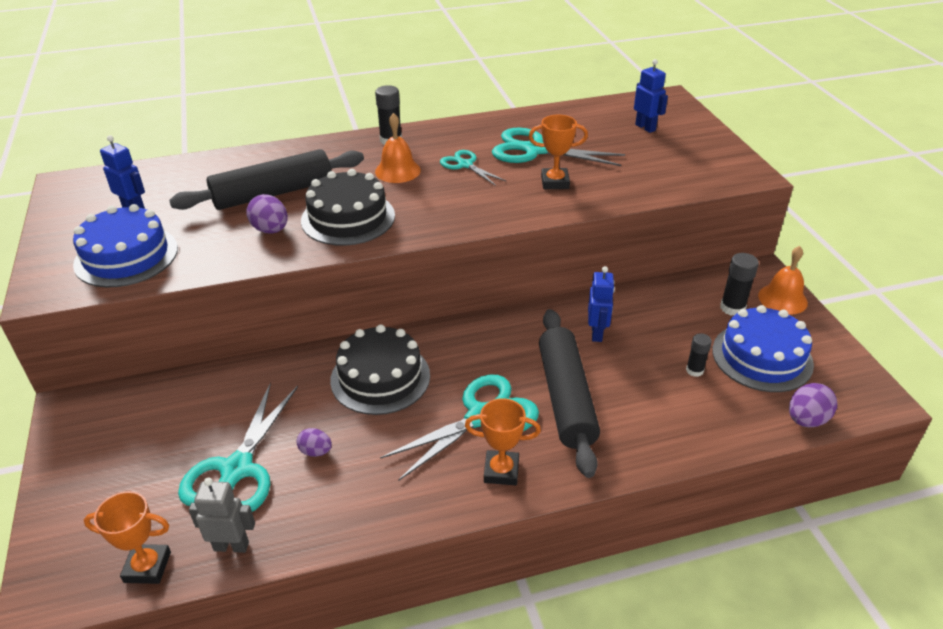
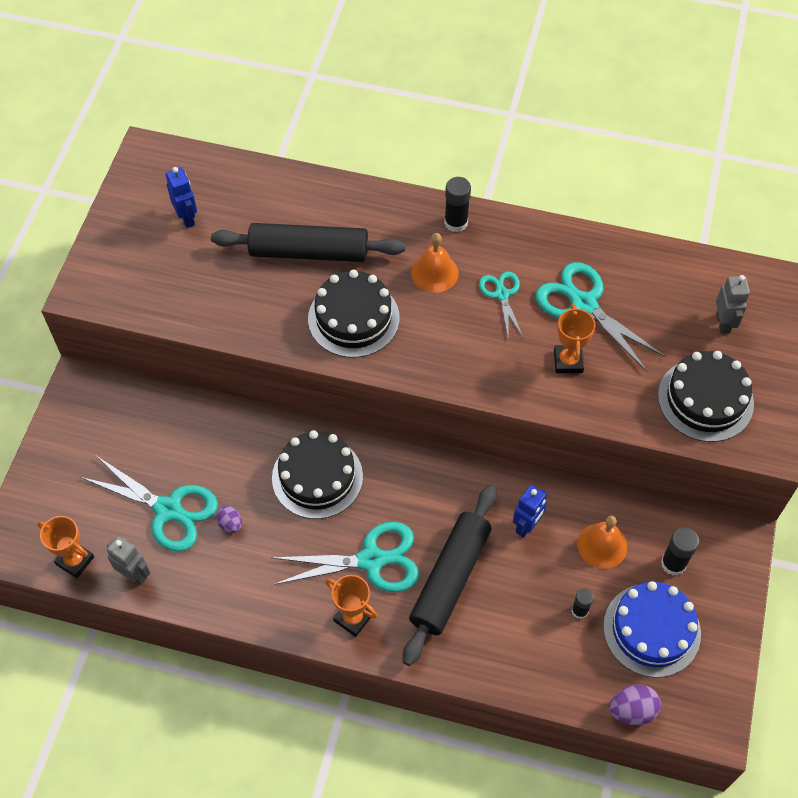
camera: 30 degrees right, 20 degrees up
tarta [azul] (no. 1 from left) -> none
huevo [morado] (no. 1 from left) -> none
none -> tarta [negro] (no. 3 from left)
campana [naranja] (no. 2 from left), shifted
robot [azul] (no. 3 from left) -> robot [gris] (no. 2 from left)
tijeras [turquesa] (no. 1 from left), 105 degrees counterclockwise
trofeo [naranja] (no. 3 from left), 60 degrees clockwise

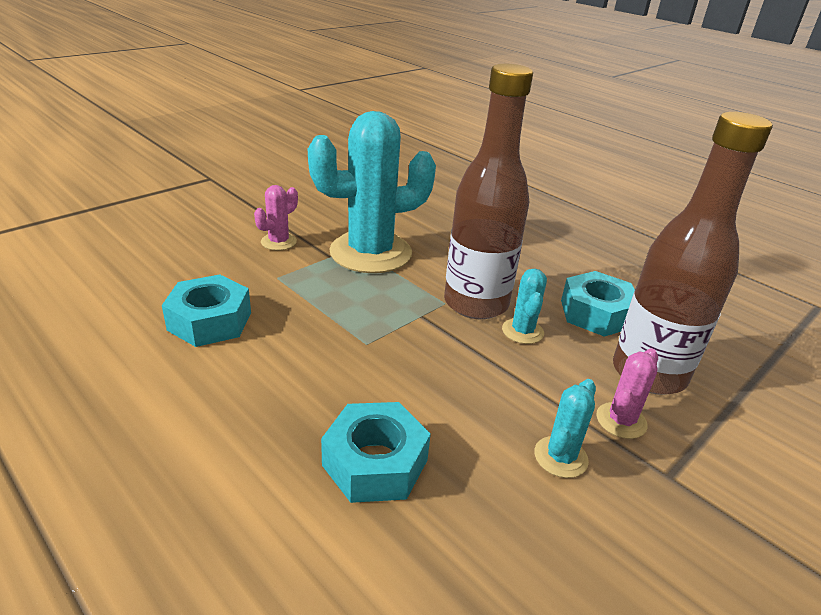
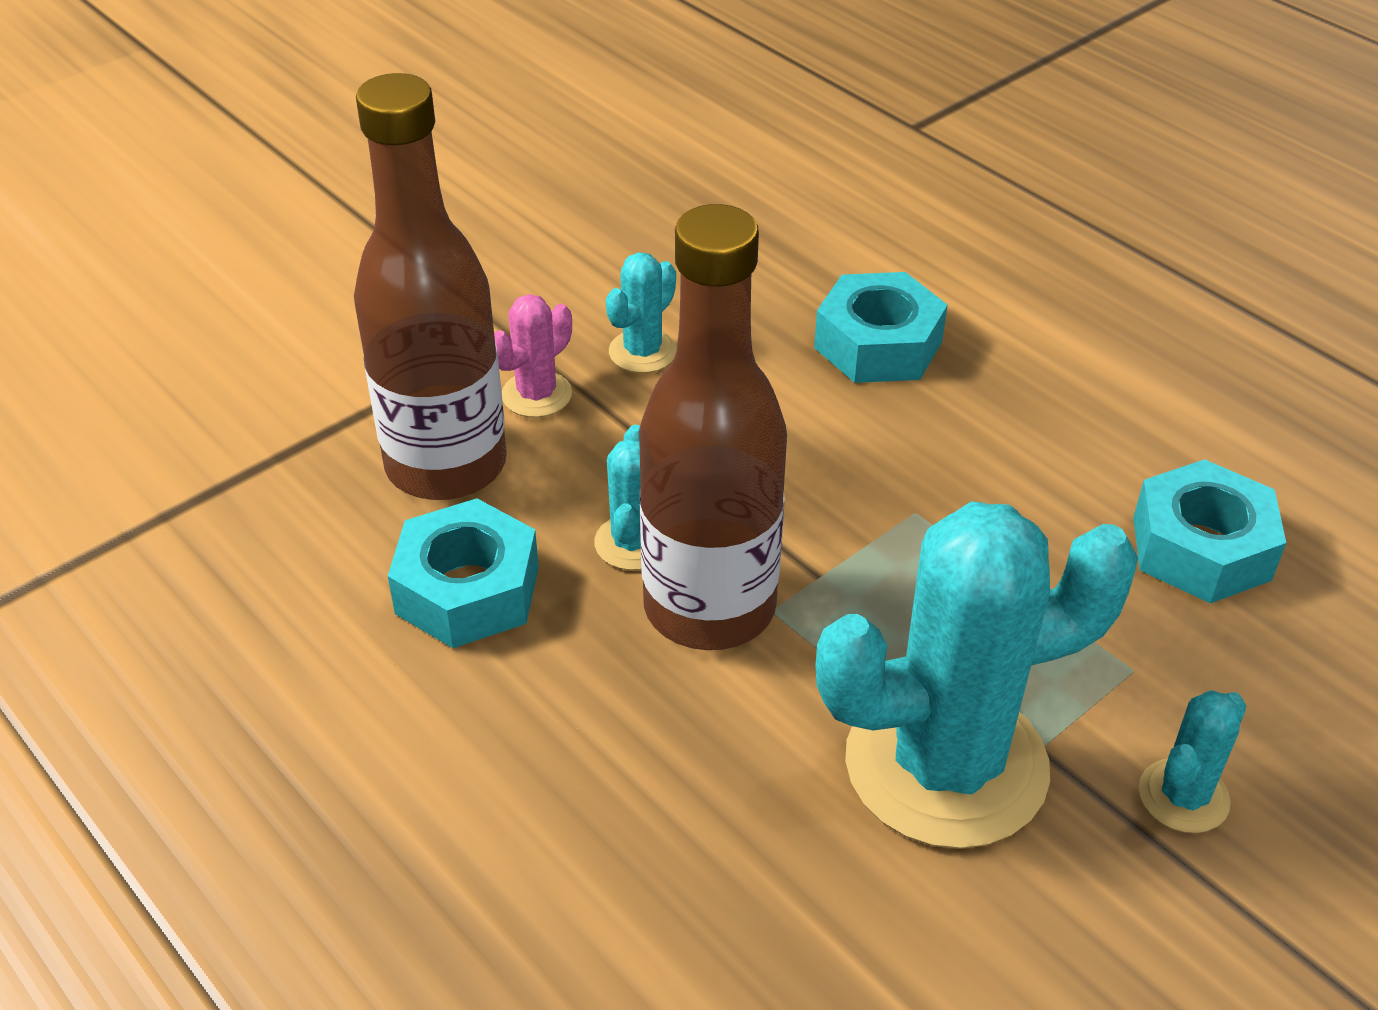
camera: 175 degrees left, 10 degrees up
cactus [rosa] (no. 1 from left) -> cactus [turquesa] (no. 4 from left)

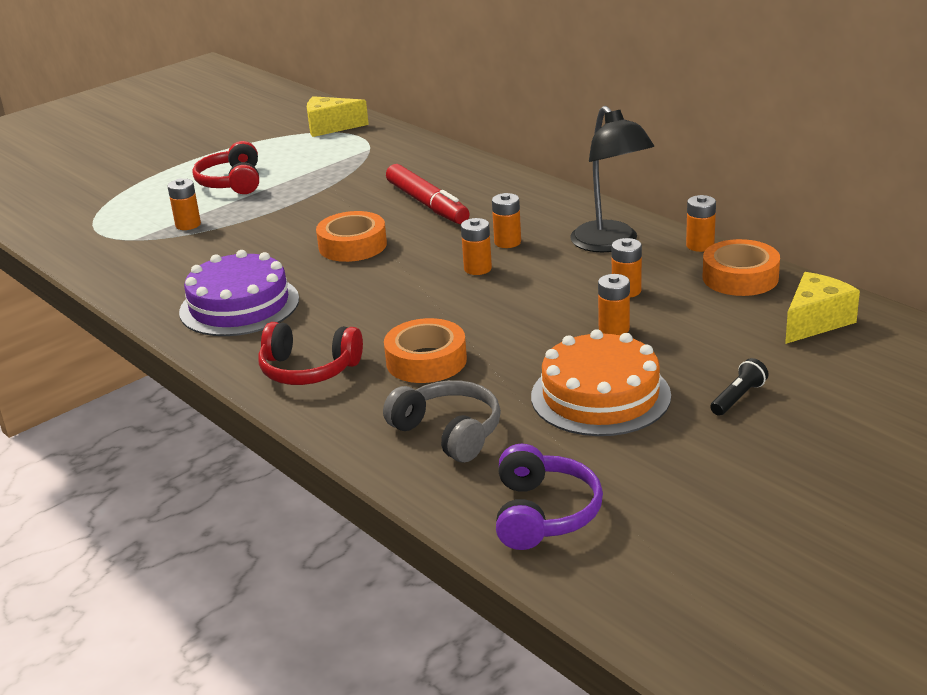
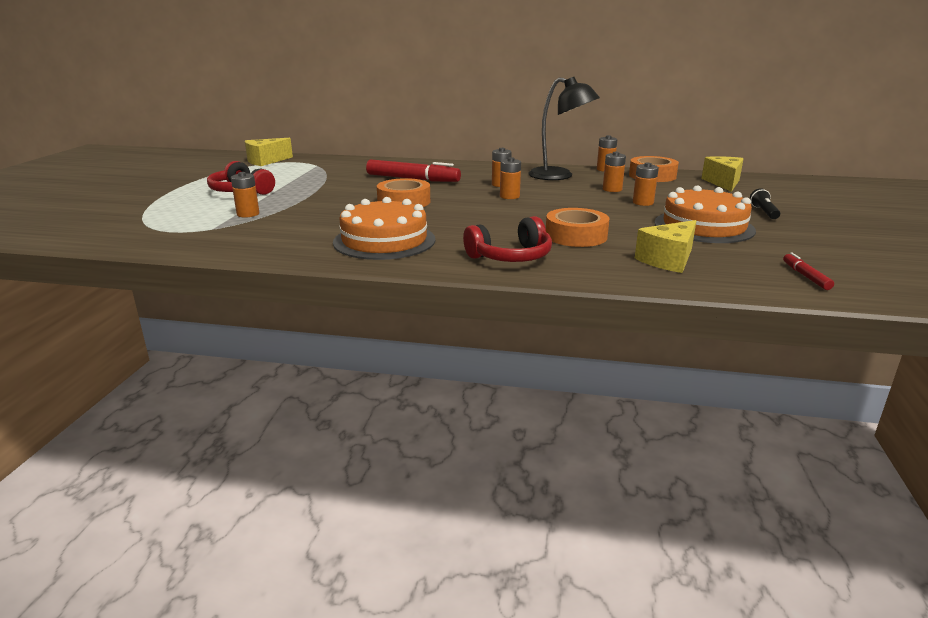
camera: 40 degrees left, 5 degrees down
auriculares [gris] -> queso [amarillo] (no. 2 from left)
auriculares [morado] -> rotulador [rojo] (no. 2 from left)
tarta [morado] -> tarta [naranja] (no. 1 from left)

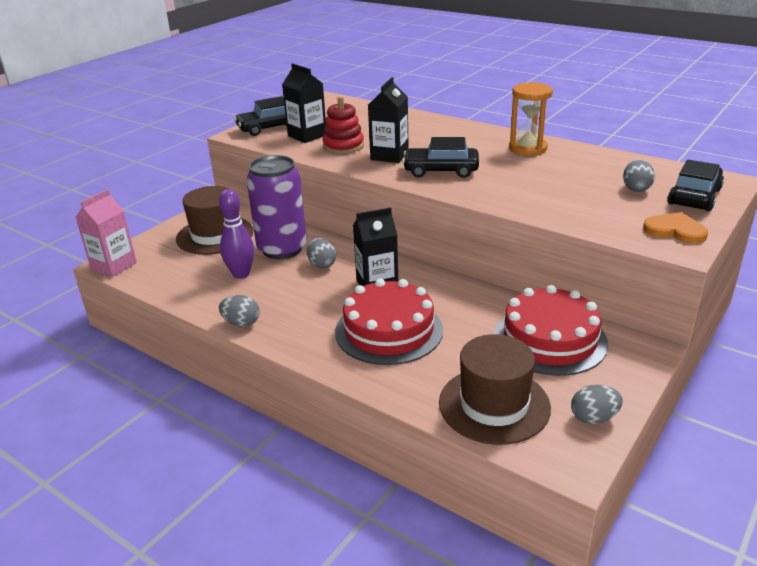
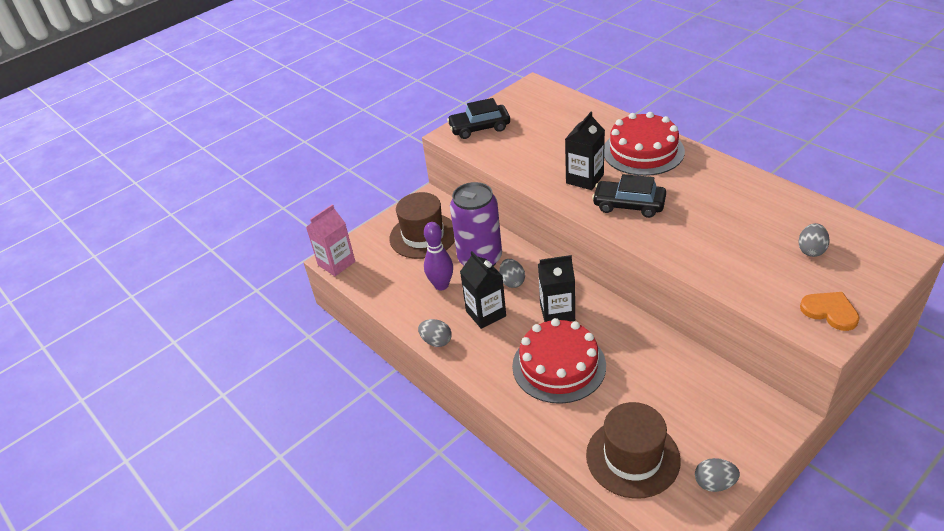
camera: 15 degrees right, 10 degrees up
juguete apilable [rojo] -> none
reloj de arena [naranja] -> none
coche [negro] (no. 3 from left) -> none
cartón de leche [negro] (no. 1 from left), shifted
tarta [rojo] (no. 2 from left), shifted

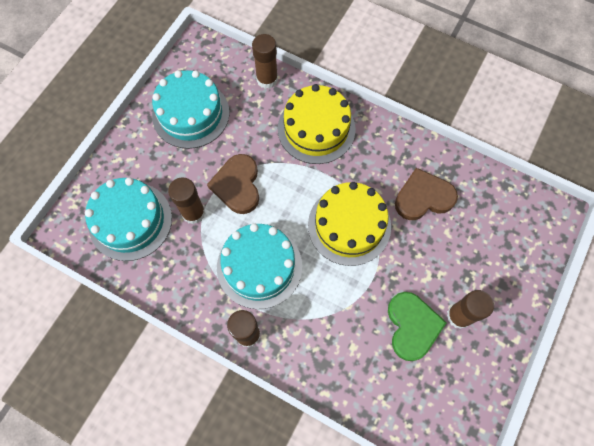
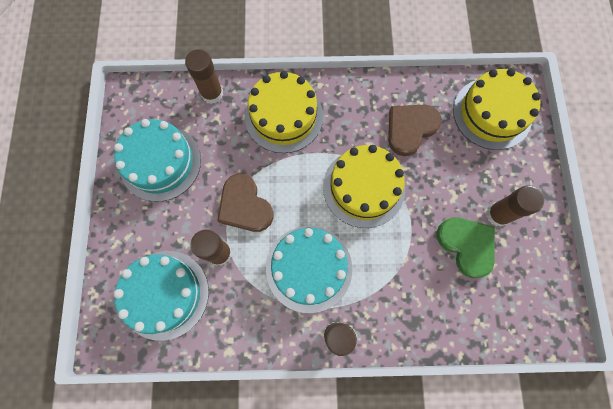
camera: 30 degrees left, 5 degrees up
none -> tarta [amarillo] (no. 3 from left)

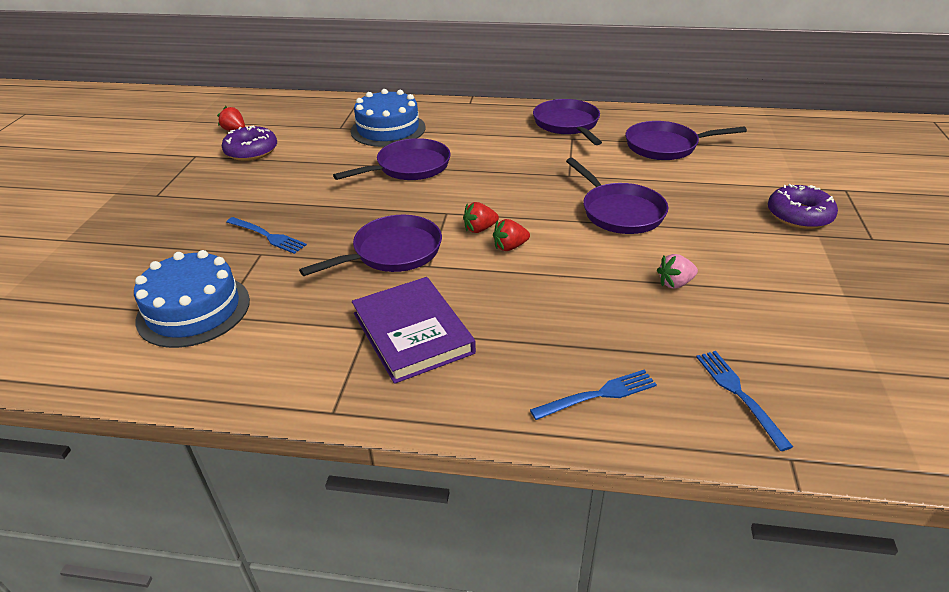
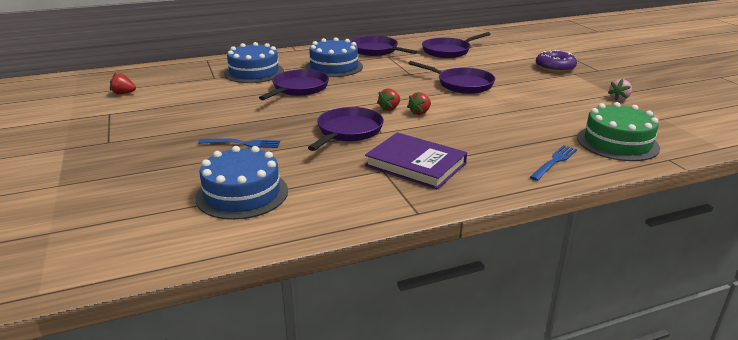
camera: 30 degrees left, 10 degrees down
rosquilla [morado] (no. 1 from left) -> none
none -> tarta [azul] (no. 3 from left)
fresa [rosa], shifted
tenedor [azul] (no. 3 from left) -> tarta [verde]

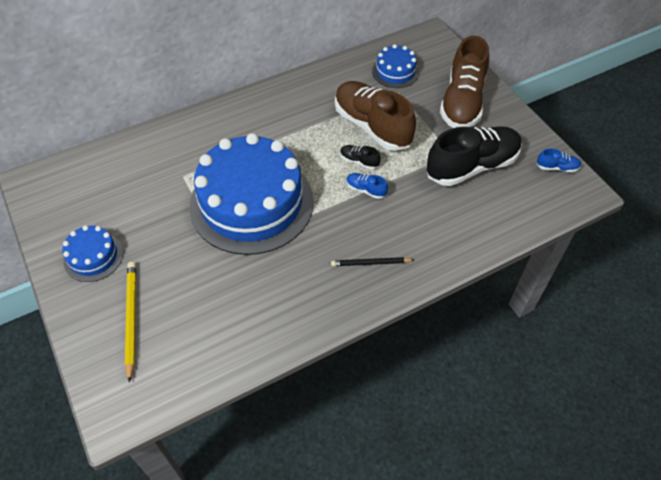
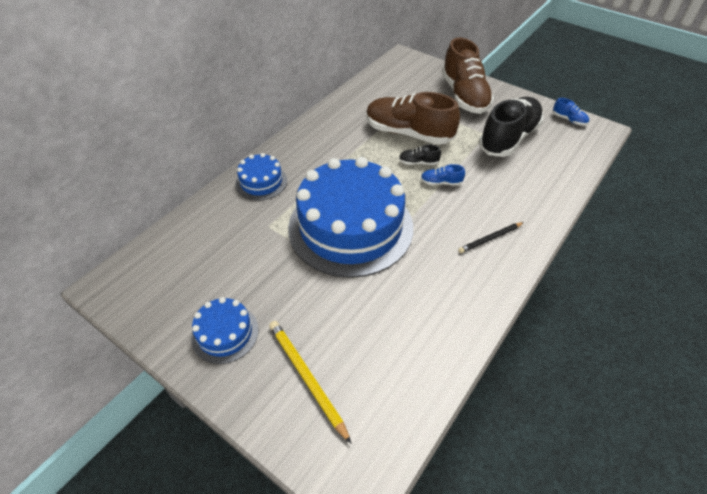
camera: 25 degrees left, 5 degrees down
tarta [azul] (no. 3 from left in the first image) -> tarta [azul] (no. 2 from left), shifted
zapato [azul] (no. 2 from left), 60 degrees clockwise

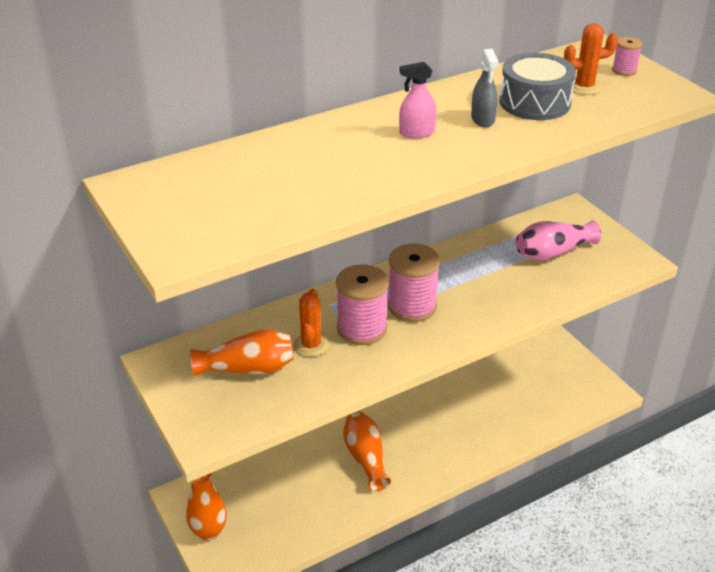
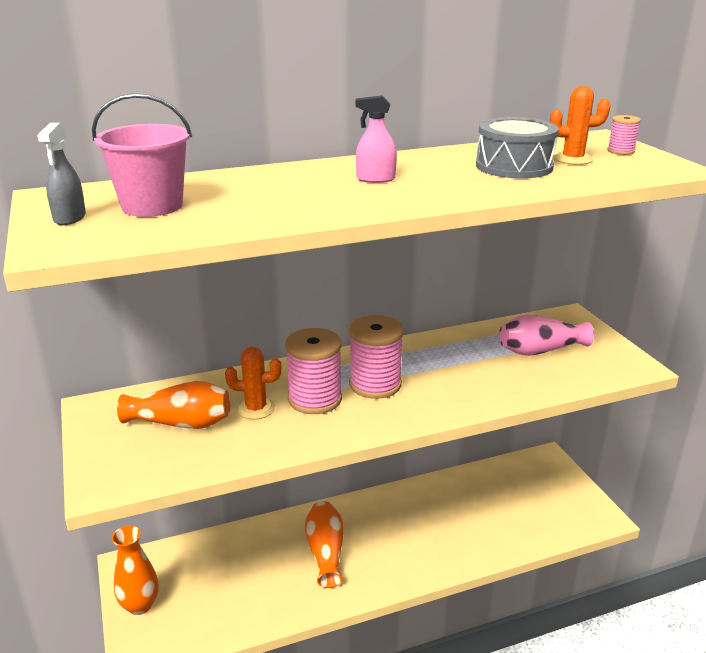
camera: 10 degrees right, 10 degrees down
none -> balde [rosa]
pulverizador [gris], shifted
cactus [naranja] (no. 1 from left), 75 degrees clockwise

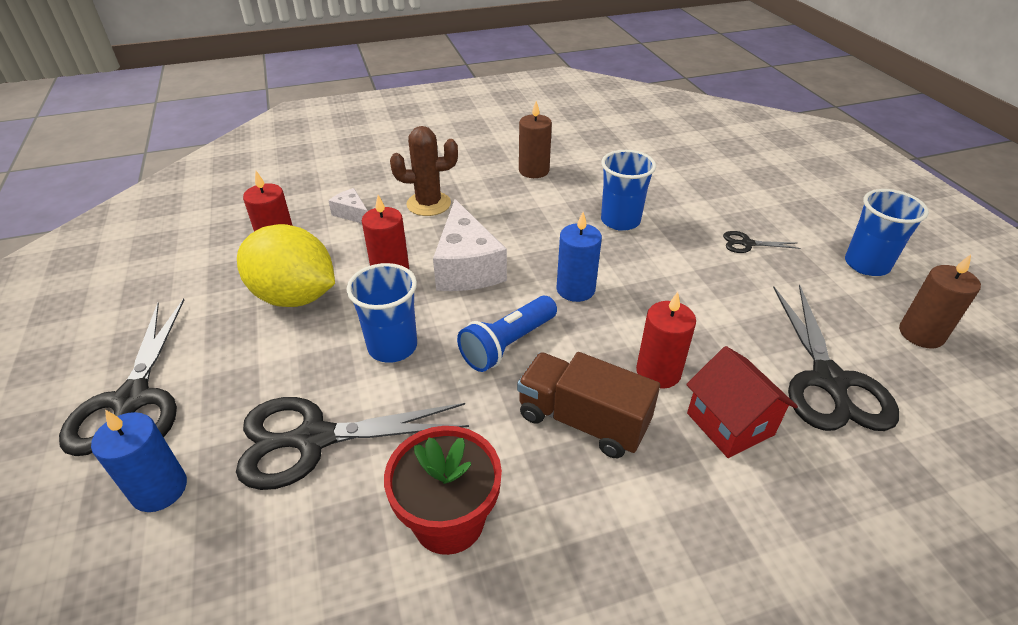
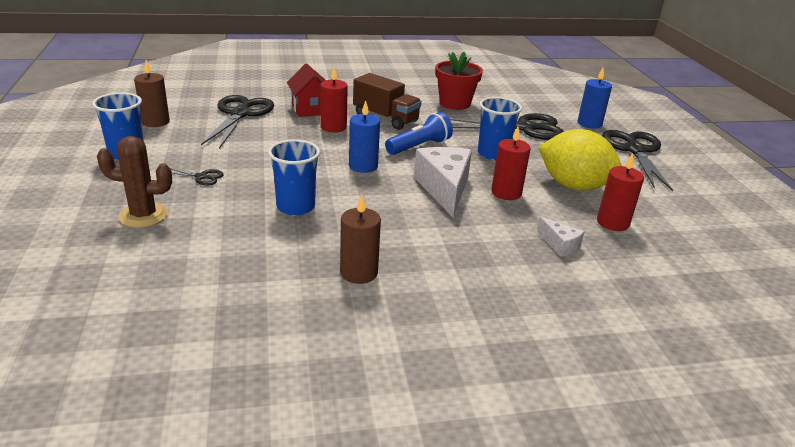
camera: 175 degrees left, 10 degrees down
cactus [marrón], shifted

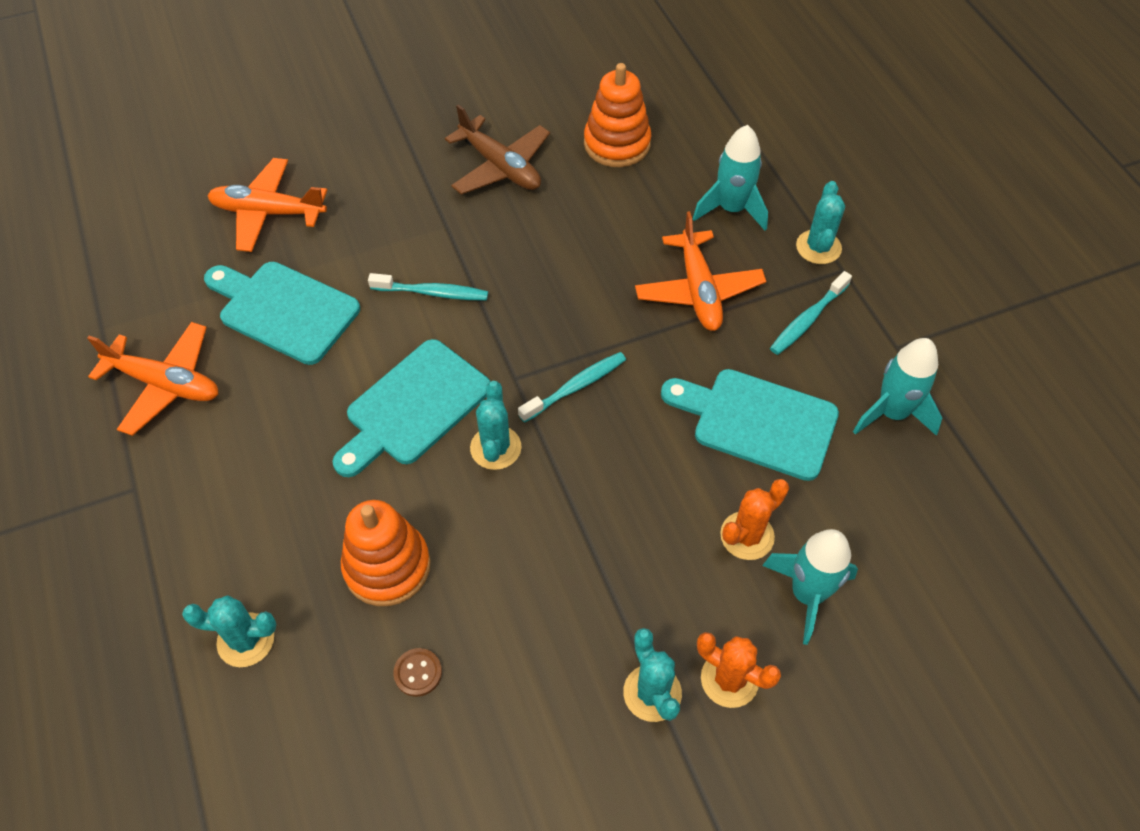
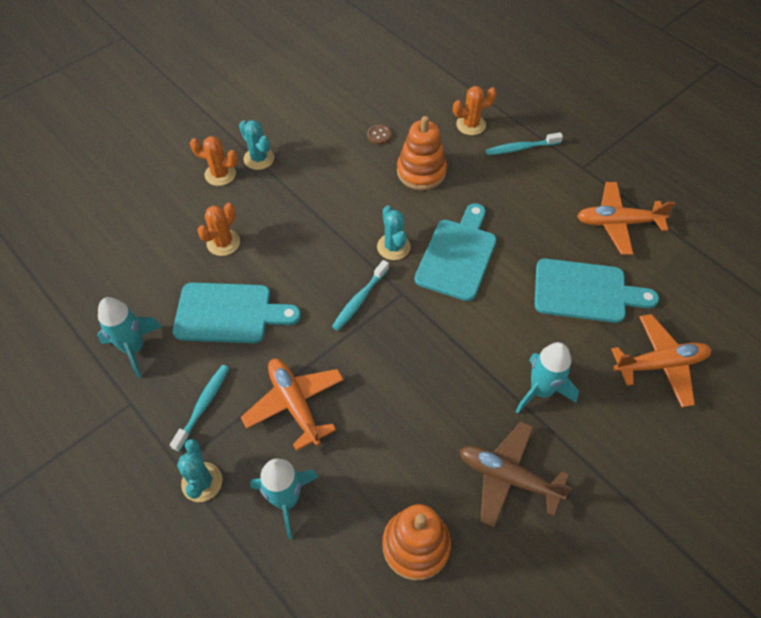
camera: 160 degrees right, 0 degrees up
cepillo de dientes [turquesa] (no. 1 from left in the first image) -> cepillo de dientes [turquesa] (no. 3 from left), shifted
cohete [turquesa] (no. 2 from left in the first image) -> cohete [turquesa] (no. 3 from left), shifted
cactus [turquesa] (no. 1 from left) -> cactus [naranja] (no. 3 from left)

